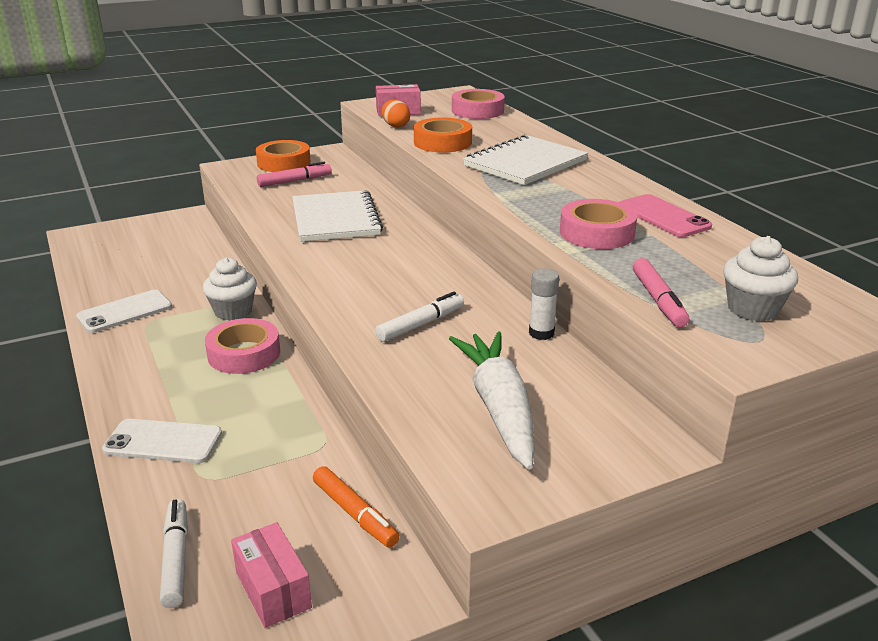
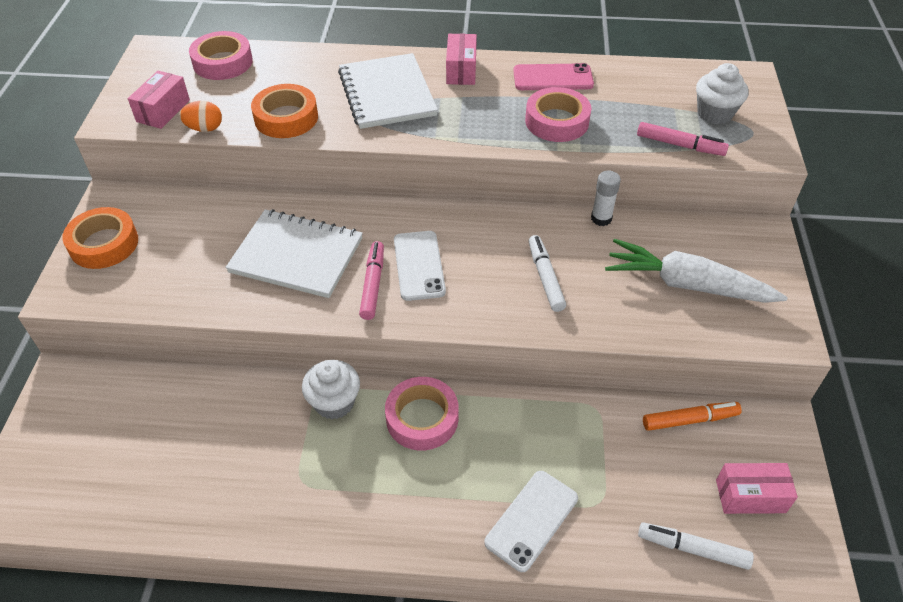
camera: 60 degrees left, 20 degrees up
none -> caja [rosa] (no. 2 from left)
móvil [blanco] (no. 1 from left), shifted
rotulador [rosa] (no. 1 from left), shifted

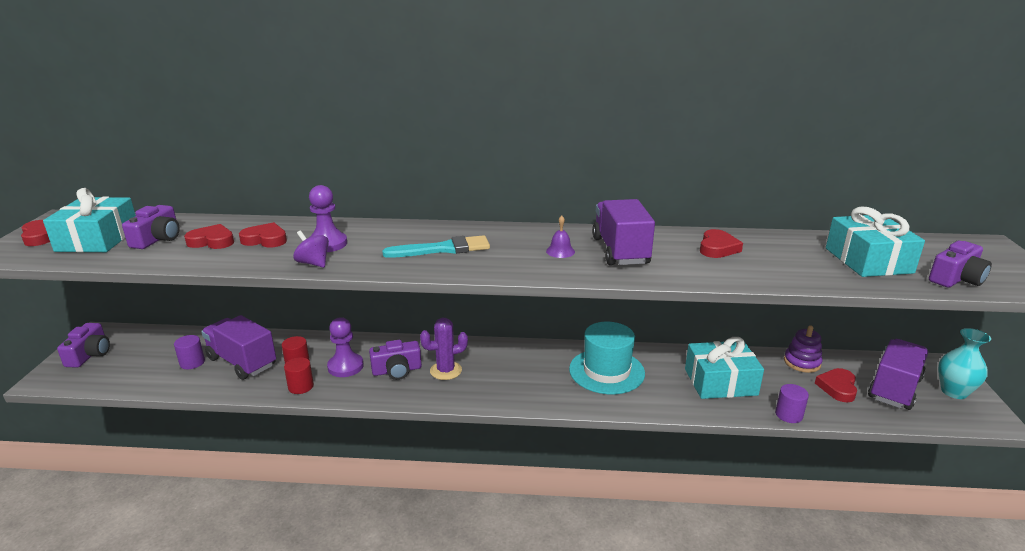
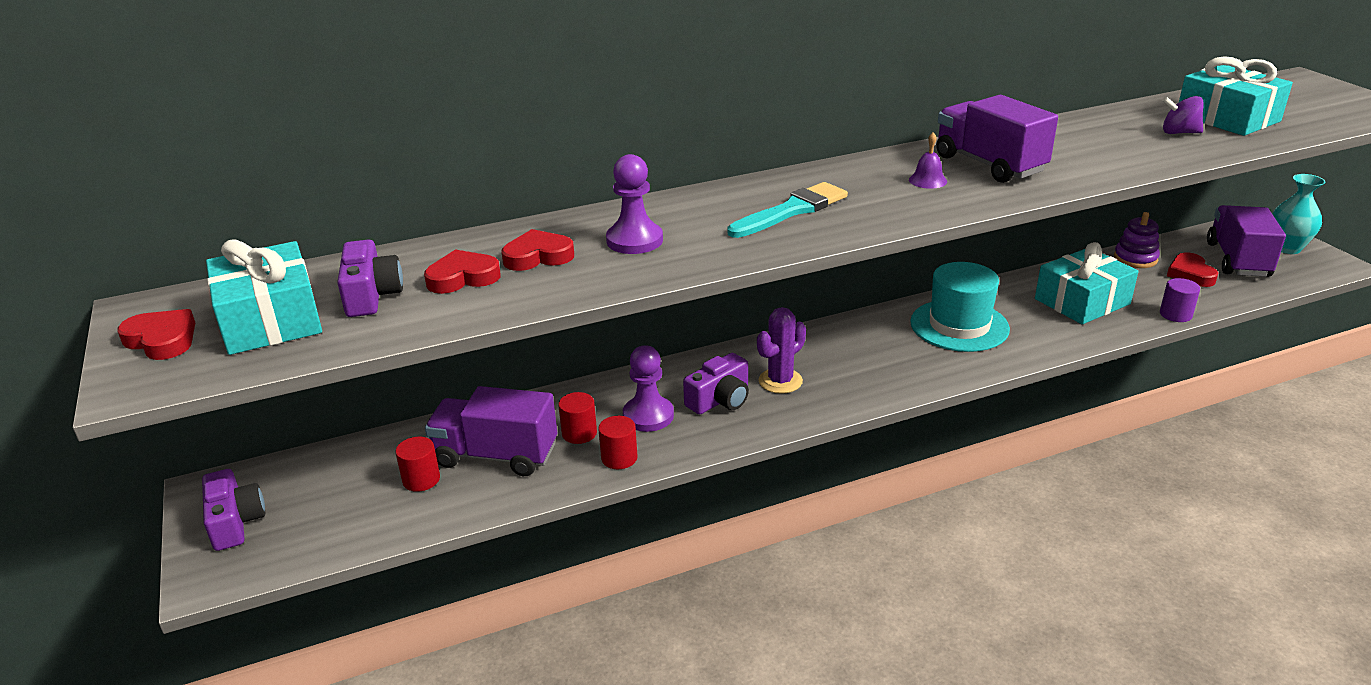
camera: 25 degrees left, 5 degrees up
corazón [rojo] (no. 4 from left) -> none
cámara [morado] (no. 4 from left) -> none
peonza [morado], shifted
cilindro [morado] (no. 1 from left) -> cilindro [rojo] (no. 1 from left)

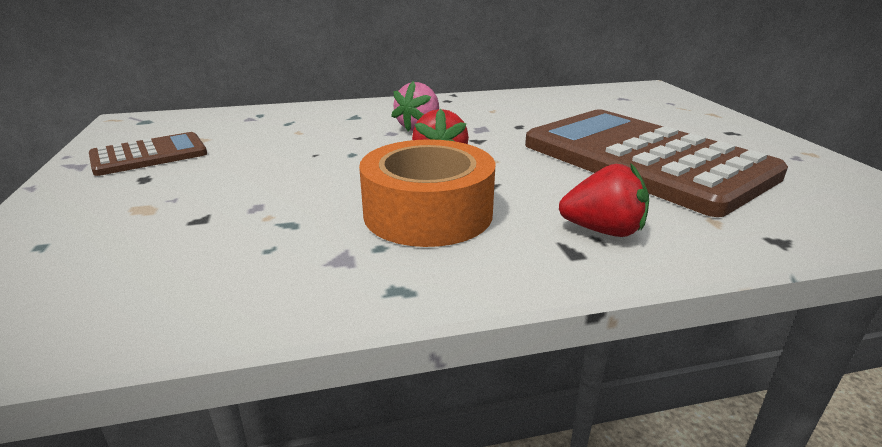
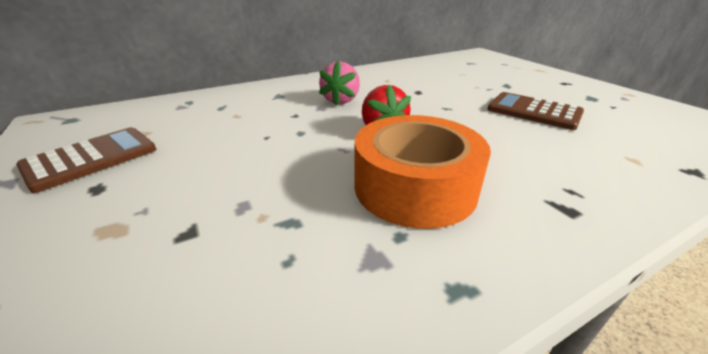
camera: 15 degrees left, 5 degrees up
fresa [rojo] (no. 2 from left) -> none
calculadora [marrón] (no. 2 from left), x0.47

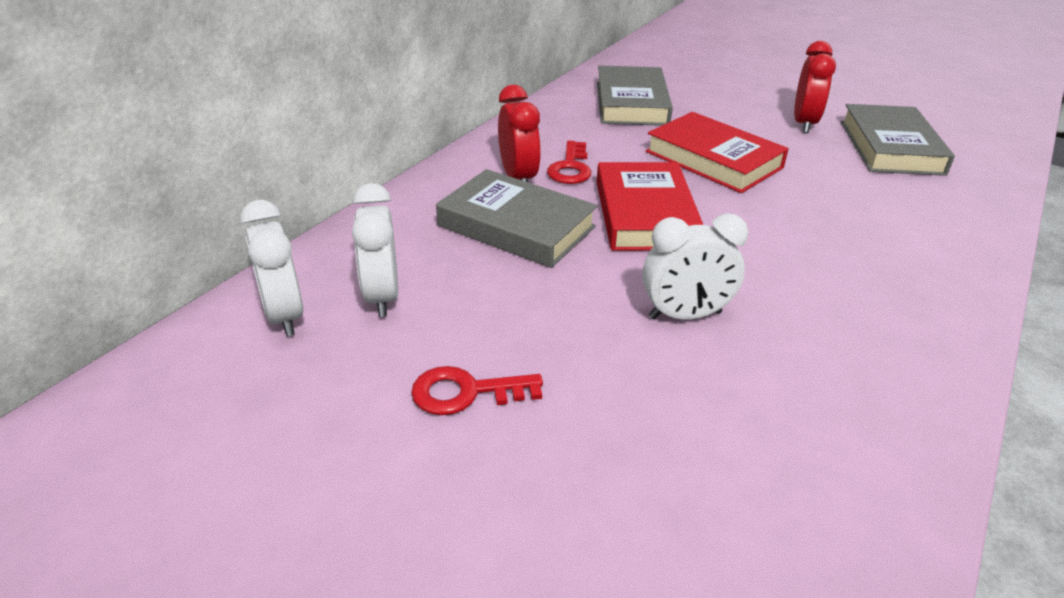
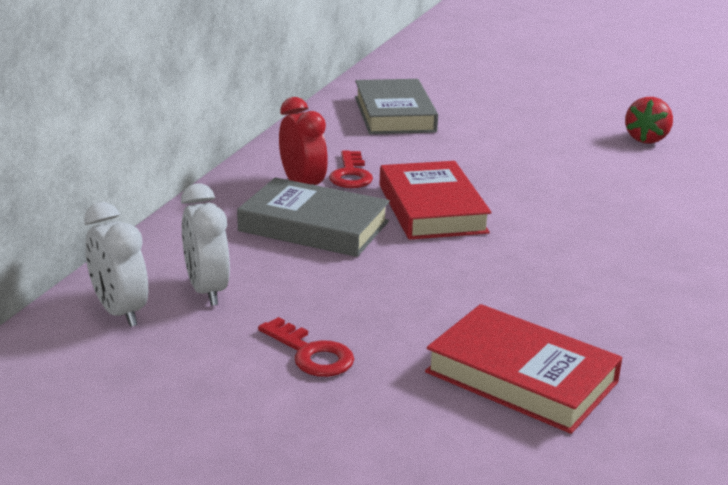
camera: 10 degrees left, 10 degrees down
despertador [blanco] (no. 3 from left) -> none
despertador [rojo] (no. 2 from left) -> none
libro [rojo] (no. 2 from left), shifted
libro [gris] (no. 3 from left) -> fresa [rojo]
llave [rojo] (no. 1 from left), 120 degrees counterclockwise

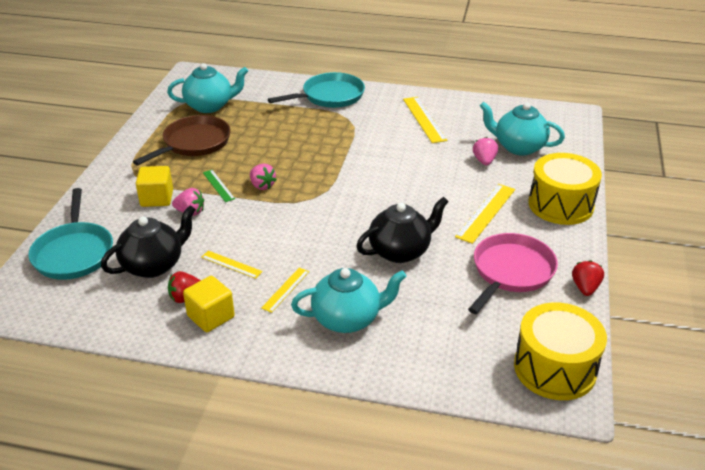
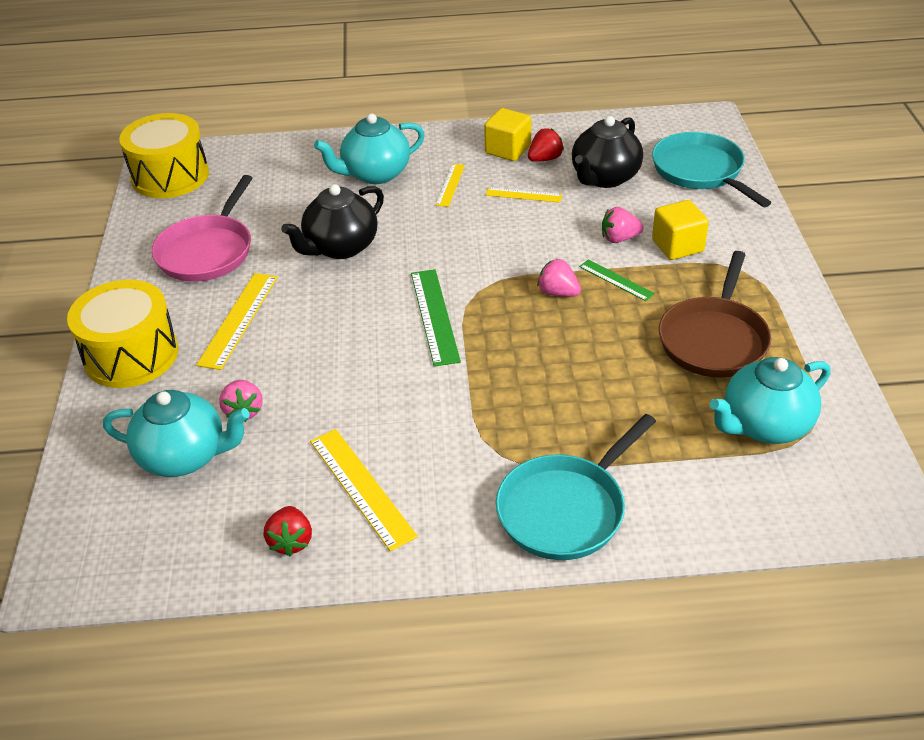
camera: 165 degrees right, 5 degrees up
none -> regla [verde] (no. 1 from left)
fresa [rojo] (no. 2 from left in the first image) -> fresa [rojo] (no. 1 from left), shifted

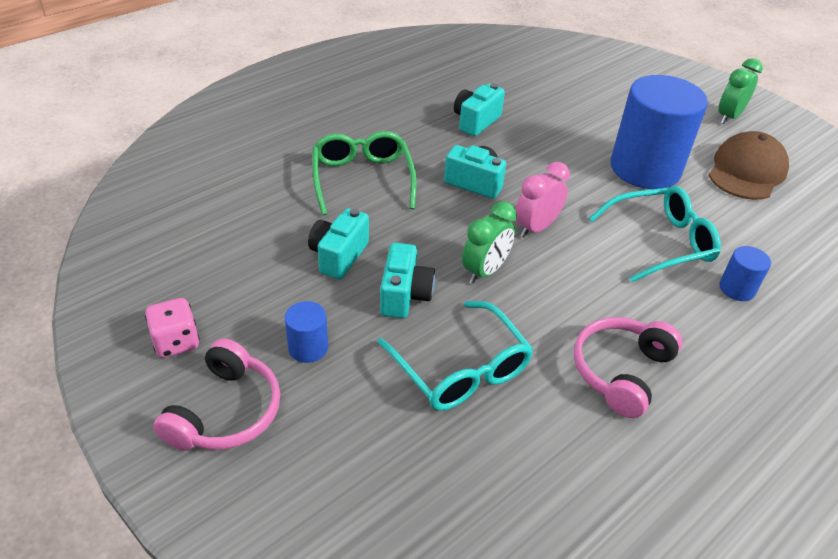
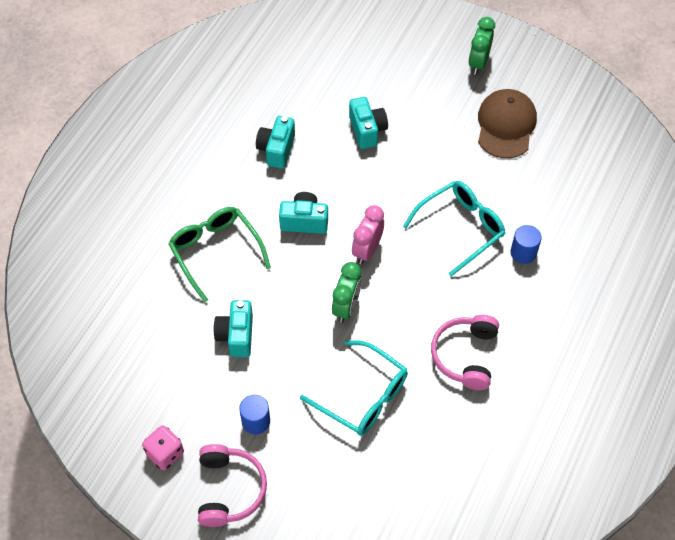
camera: 20 degrees left, 15 degrees up
cilindro [azul] (no. 2 from left) -> none
cámara [turquesa] (no. 2 from left in the first image) -> cámara [turquesa] (no. 4 from left), shifted

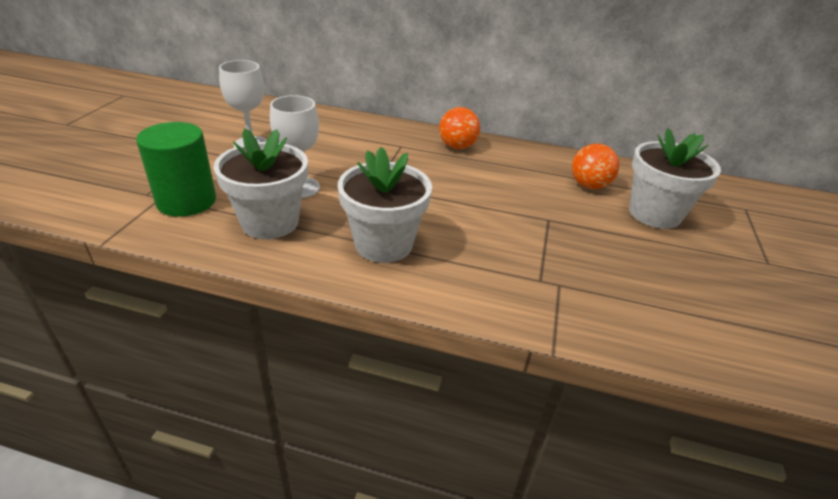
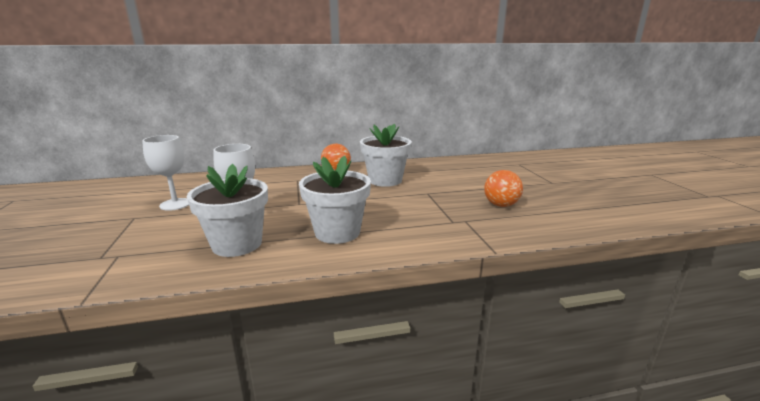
camera: 25 degrees left, 15 degrees down
cilindro [verde] -> none
pelota [naranja] (no. 2 from left), shifted
maceta [blanco] (no. 3 from left), shifted

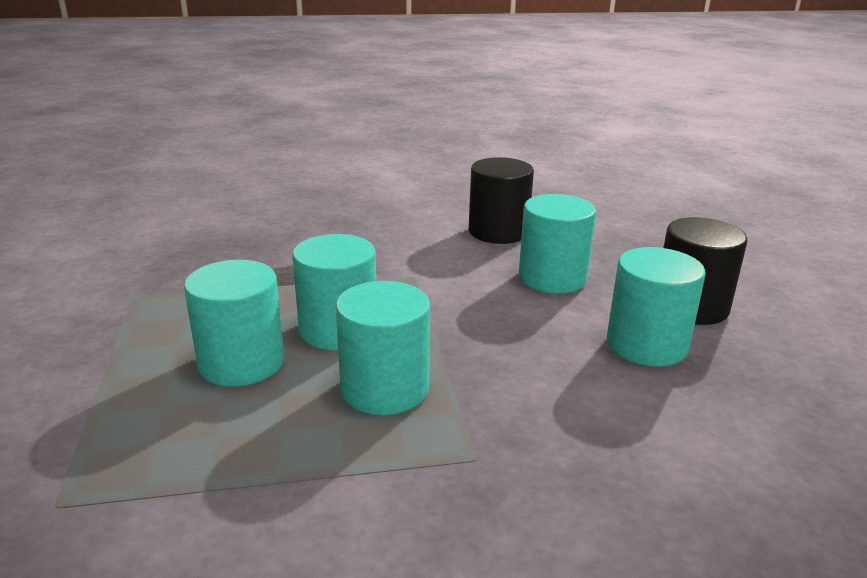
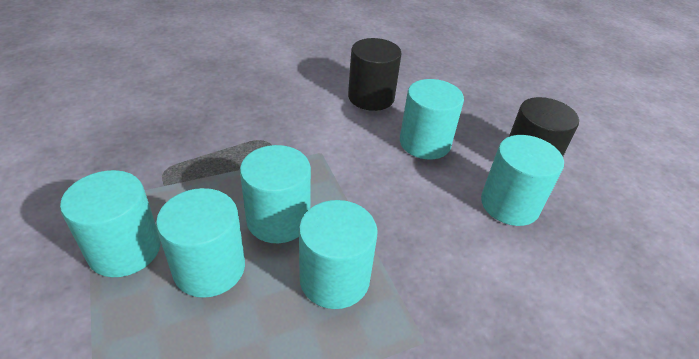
camera: 15 degrees left, 15 degrees up
none -> cilindro [turquesa] (no. 1 from left)

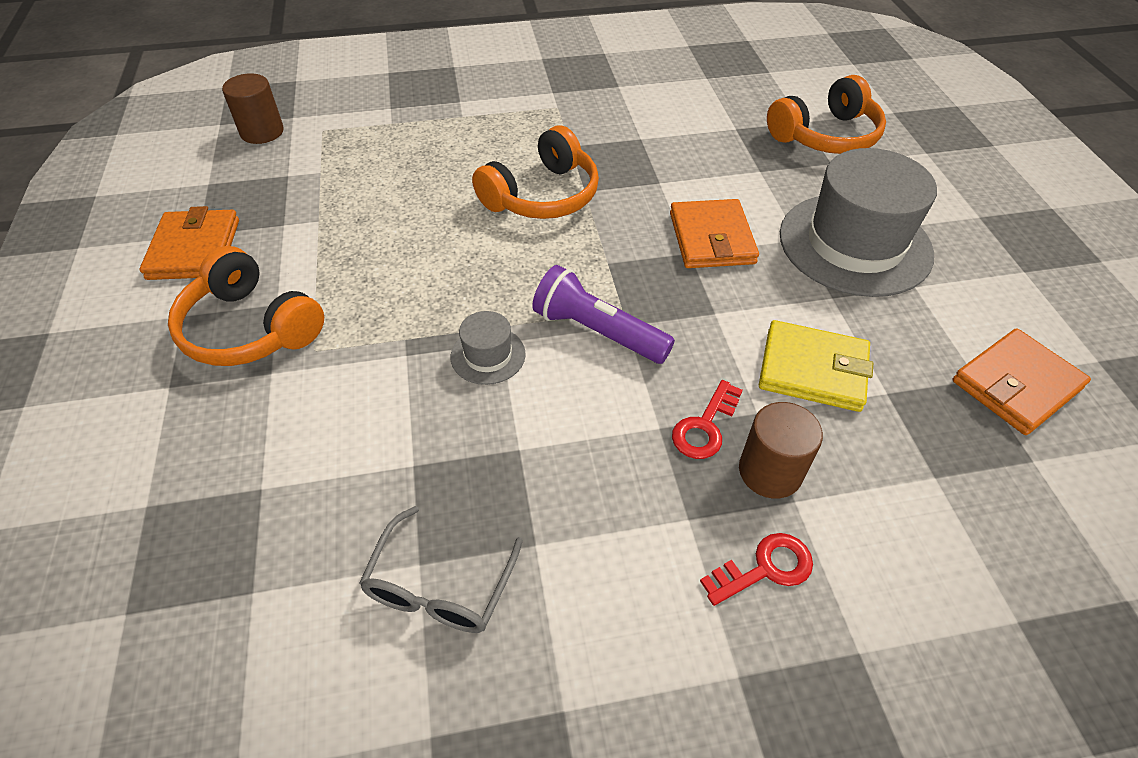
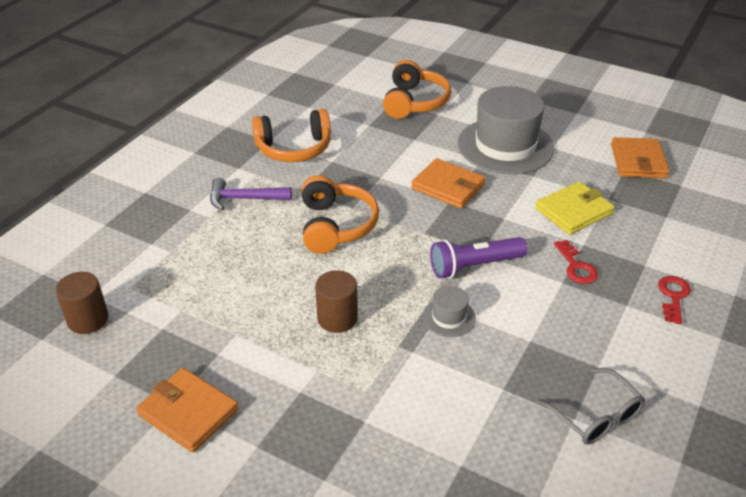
camera: 50 degrees left, 10 degrees down
none -> martillo [morado]
auriculares [naranja] (no. 1 from left), shifted
cilindro [marrón] (no. 2 from left), shifted

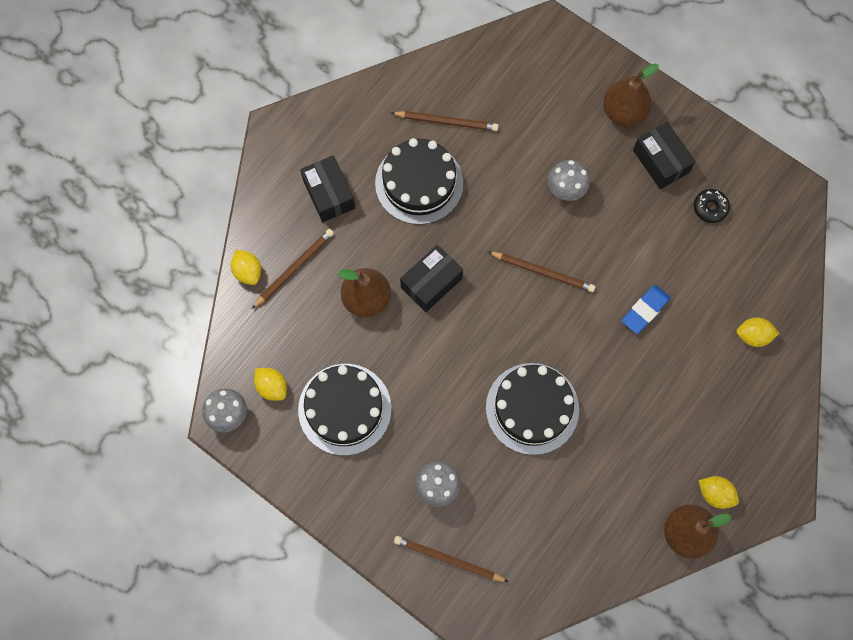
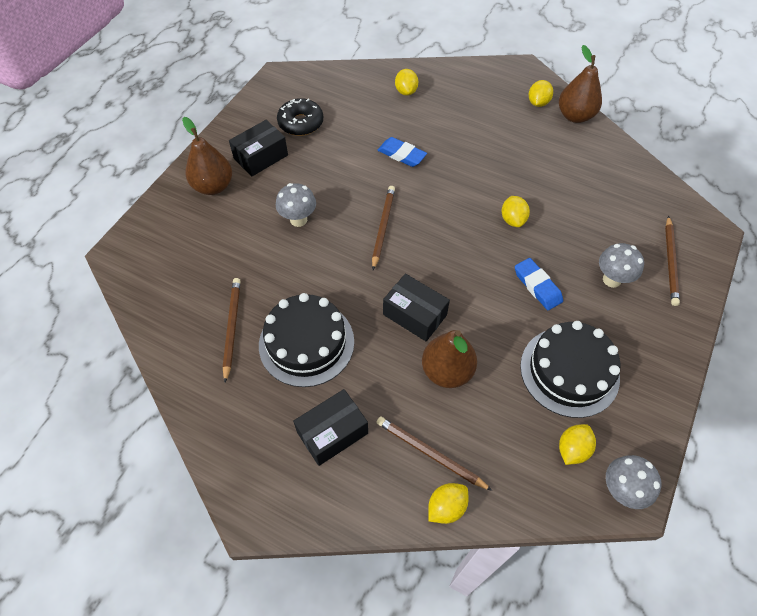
camera: 100 degrees left, 15 degrees down
none -> goma de borrar [azul] (no. 2 from left)
tarta [negro] (no. 3 from left) -> limón [amarillo] (no. 3 from left)
rosquilla [negro], x1.52

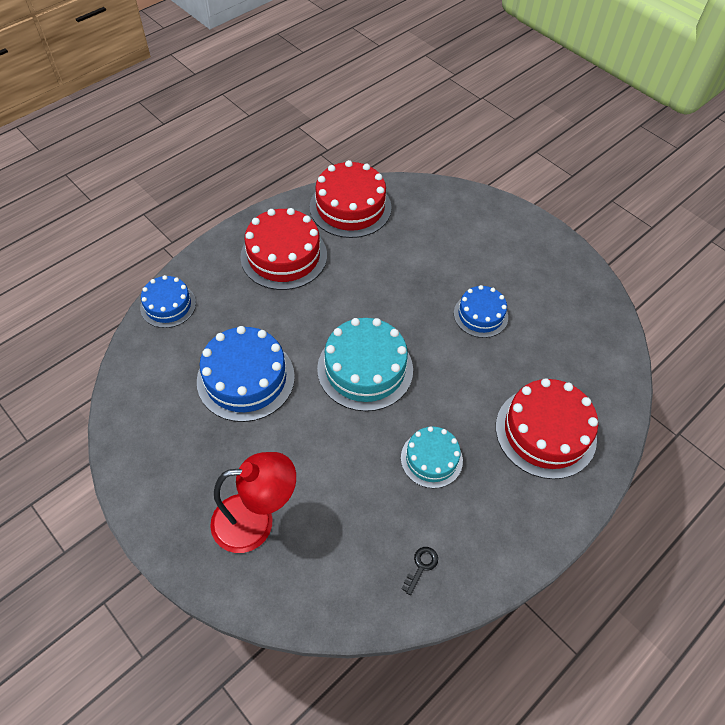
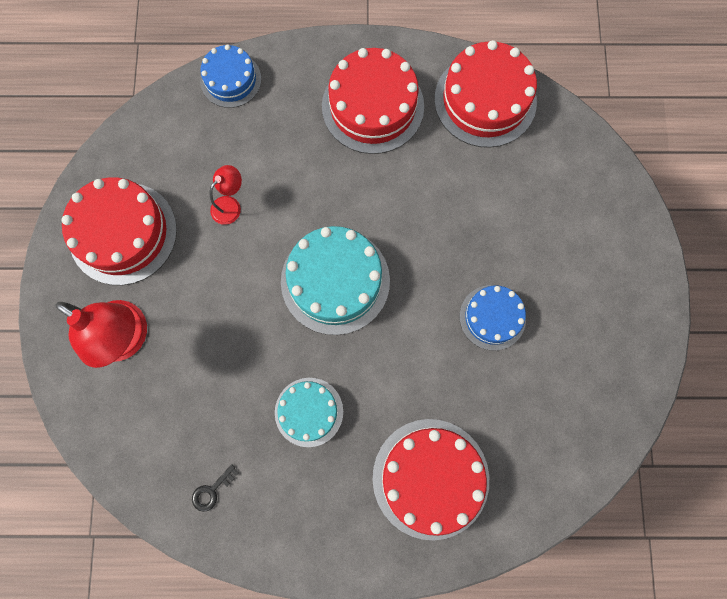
camera: 45 degrees right, 20 degrees up
none -> tarta [rojo] (no. 1 from left)
tarta [azul] (no. 2 from left) -> lámpara [rojo] (no. 2 from left)
llave [negro], 150 degrees clockwise

